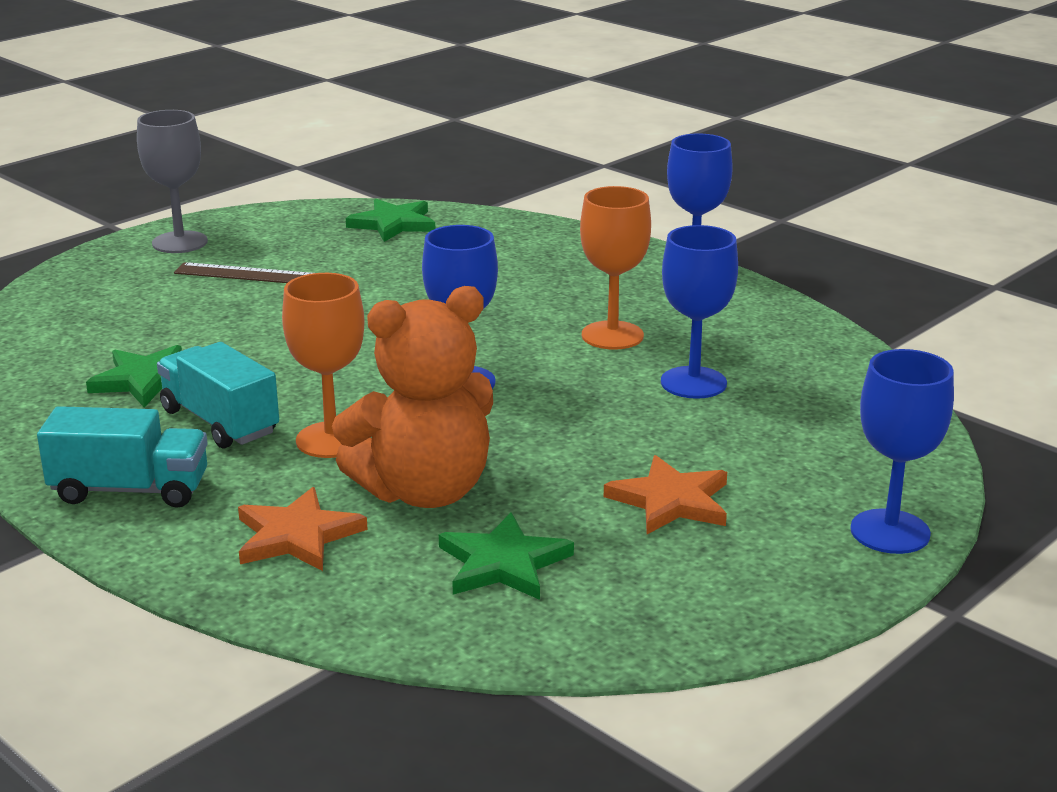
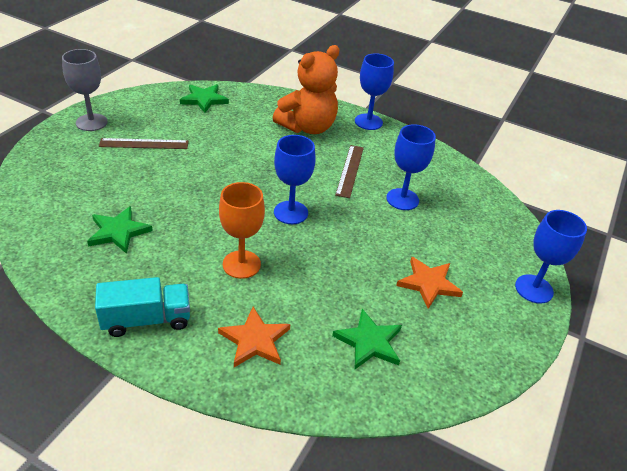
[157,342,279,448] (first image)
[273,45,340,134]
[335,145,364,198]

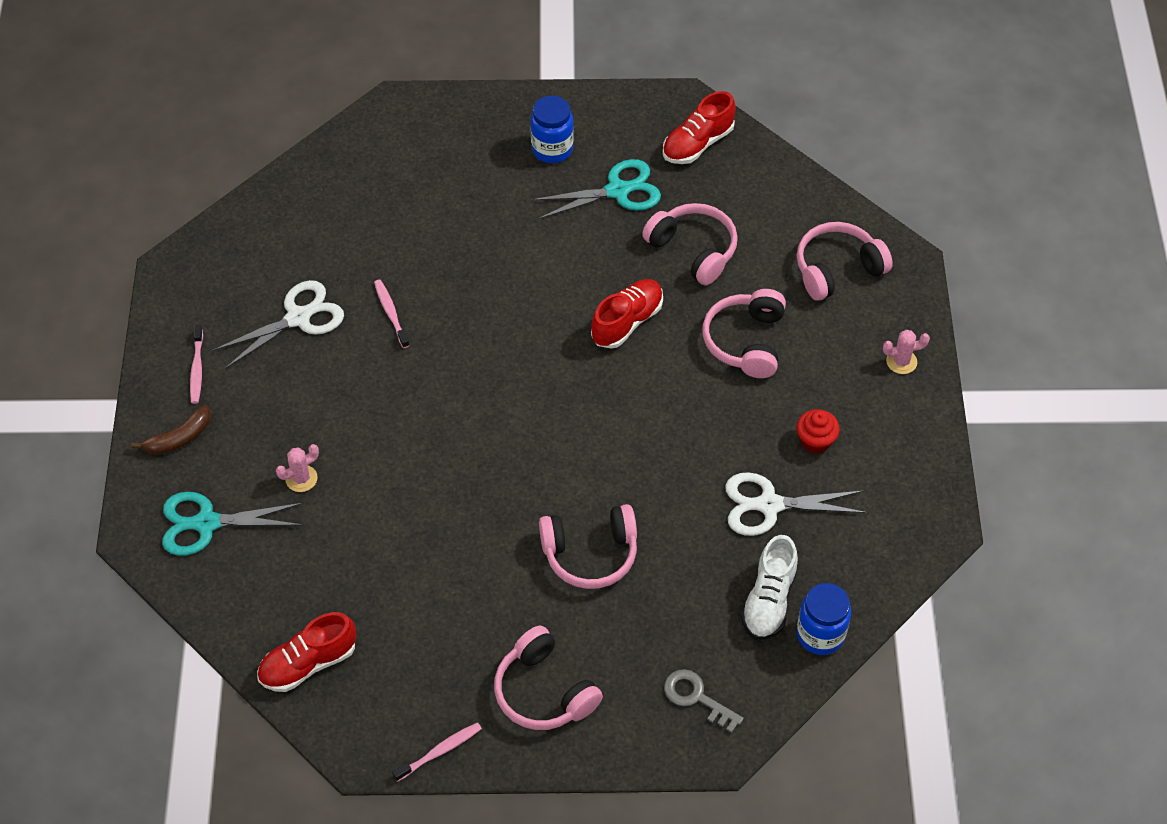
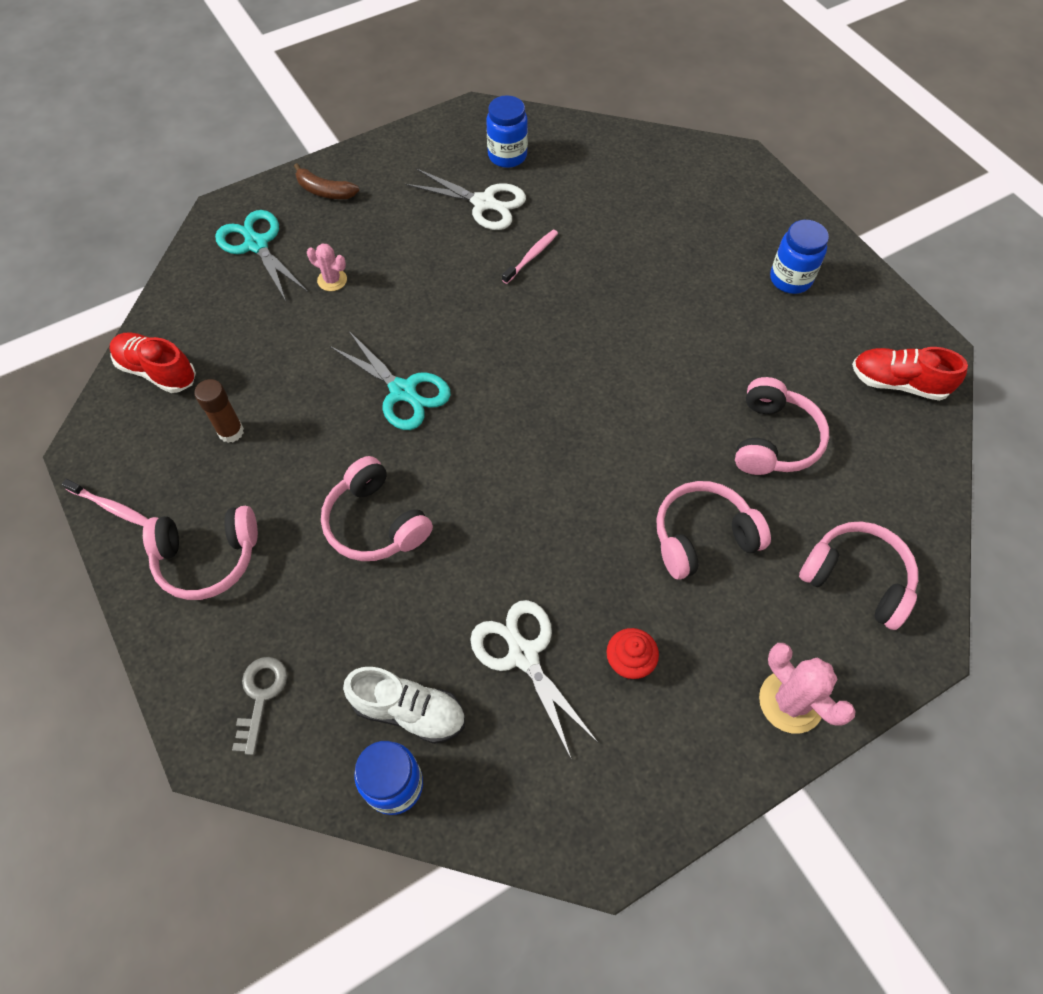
[190,325,203,404] (first image)
[143,506,258,600]
[330,330,451,430]
[591,279,663,349] (first image)
[343,667,465,744]
[759,643,856,734]
[195,379,244,443]
[486,95,528,168]

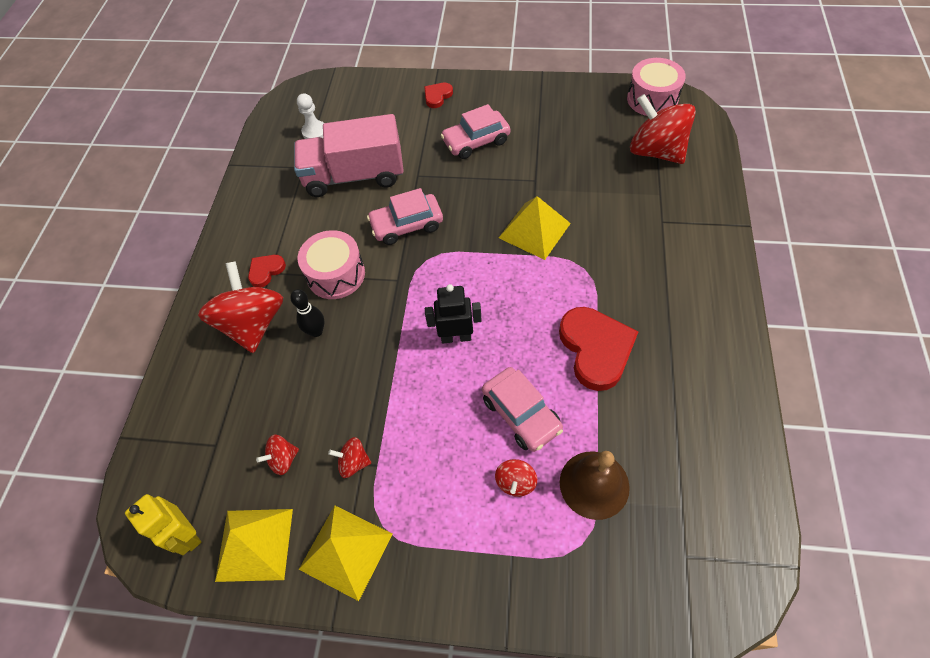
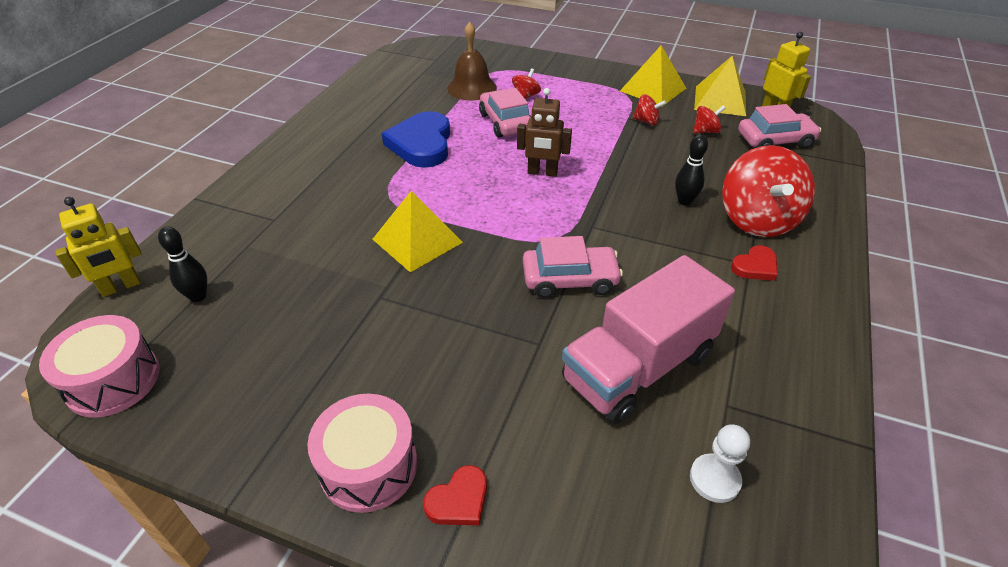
[562,255,735,424]
[307,394,417,513]
[517,88,572,177]
[738,104,821,149]
[382,111,450,168]
[158,227,207,302]
[55,197,142,297]

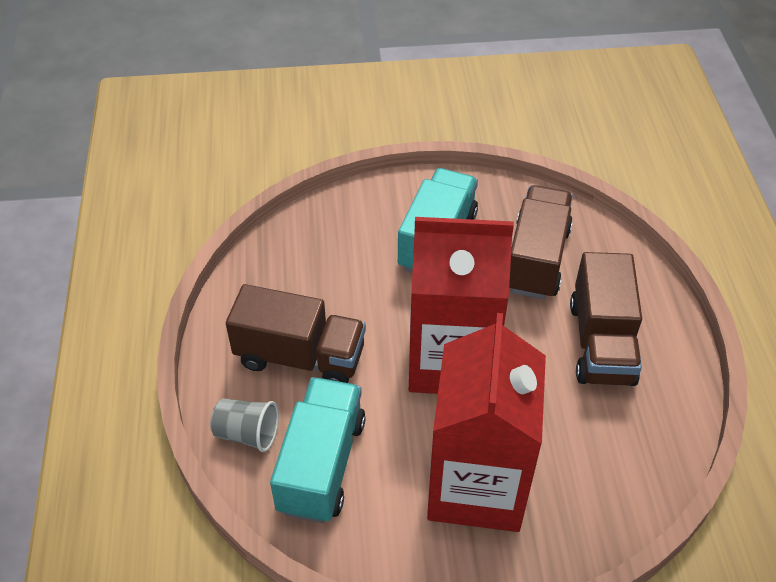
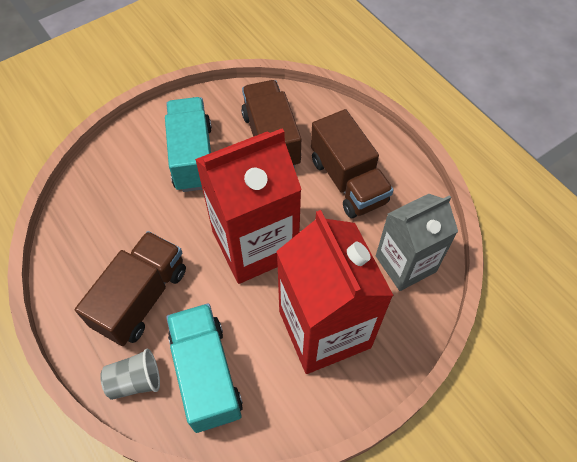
[75,231,186,346]
[376,194,458,291]

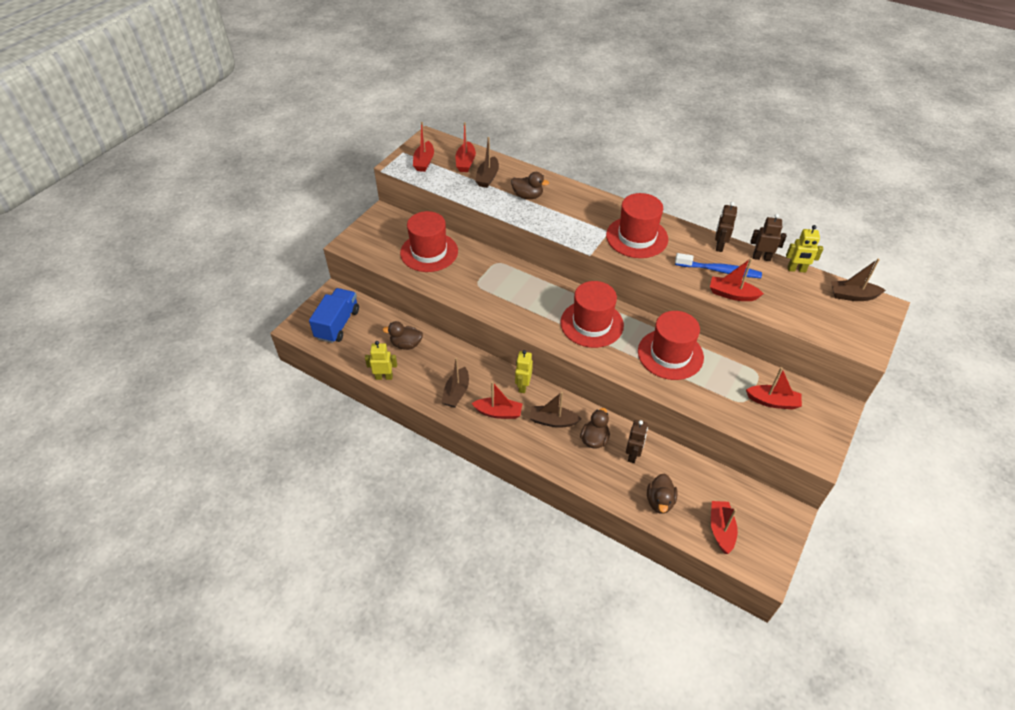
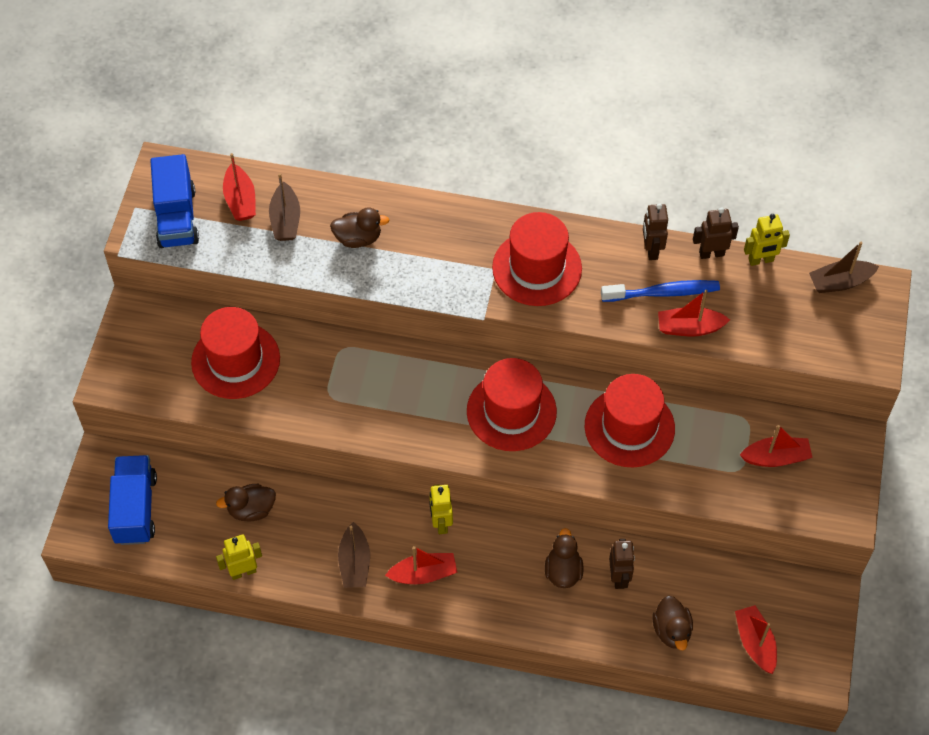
[150,154,199,248]
[530,392,581,428] (first image)

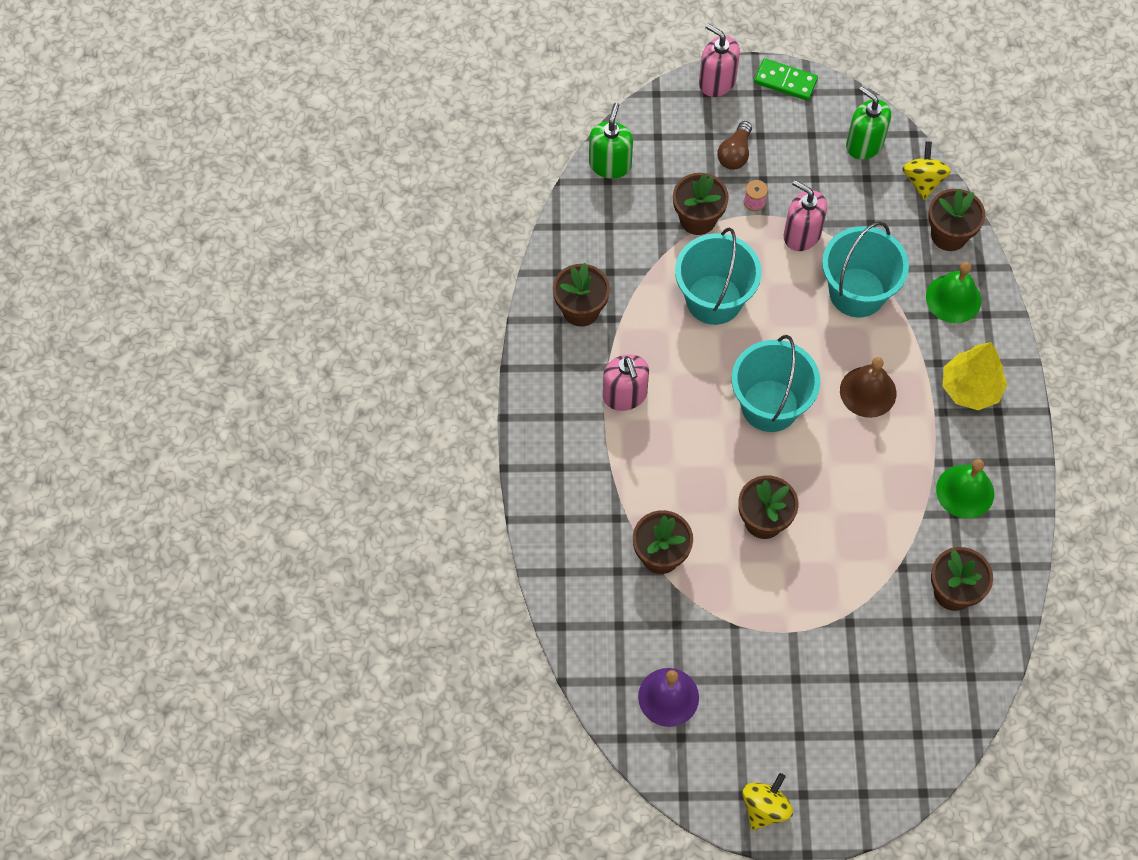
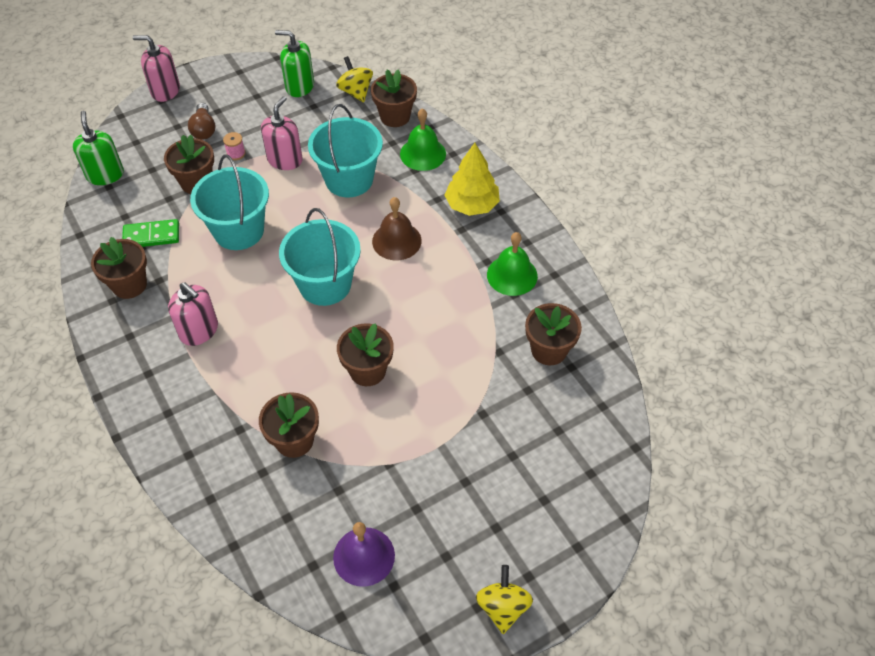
[122,219,179,247]
[261,96,303,170]

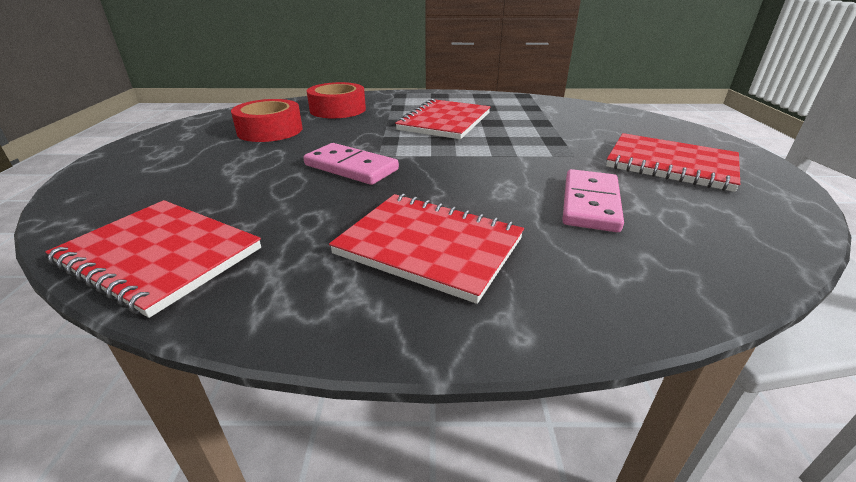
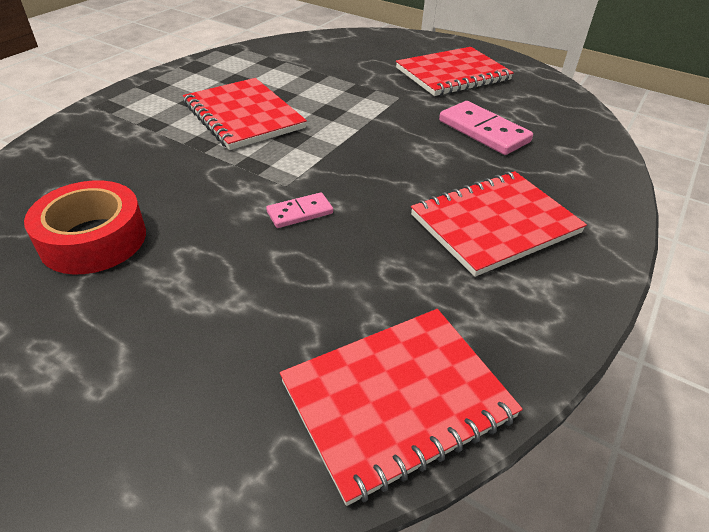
[266,192,333,228]
[307,82,366,118] (first image)

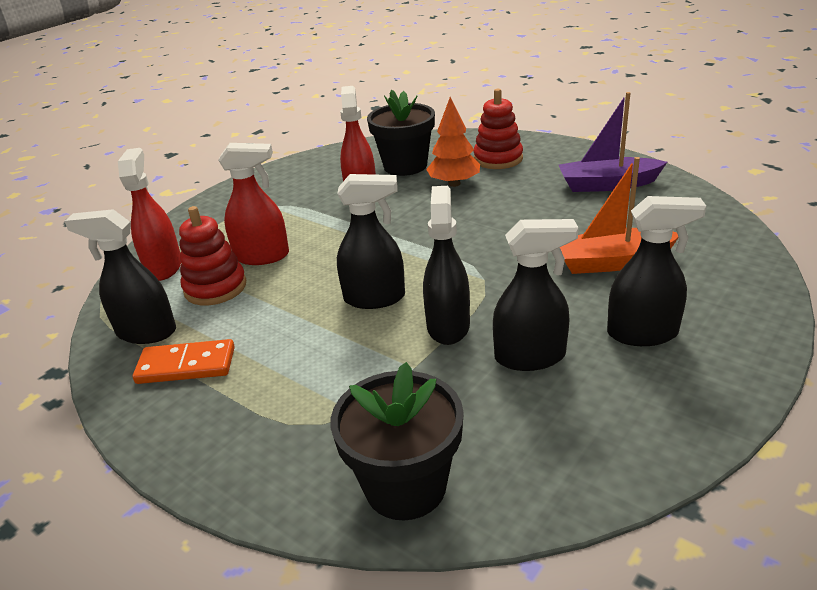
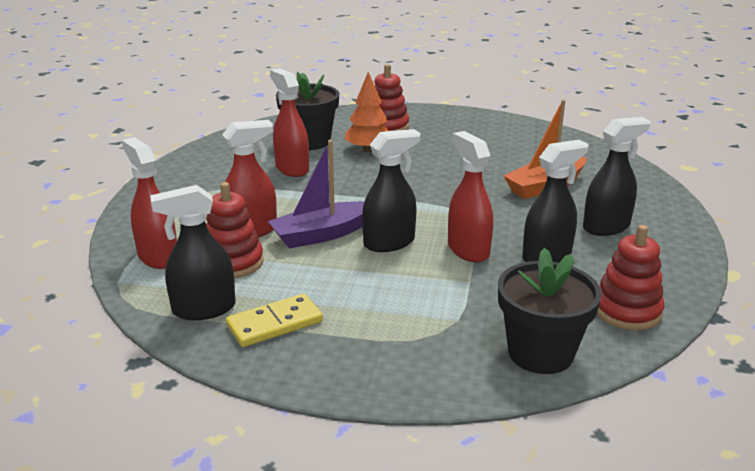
[226,294,323,347]
[448,131,493,262]
[268,140,364,249]
[597,225,664,330]

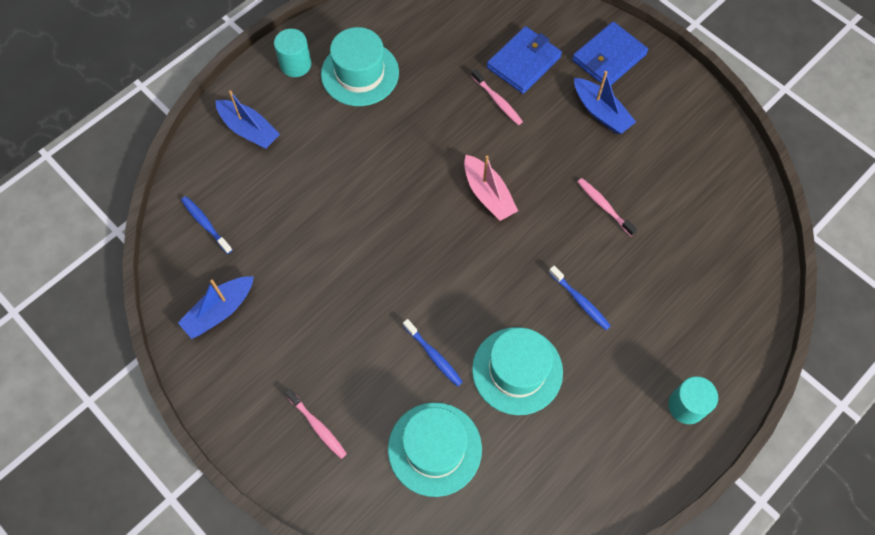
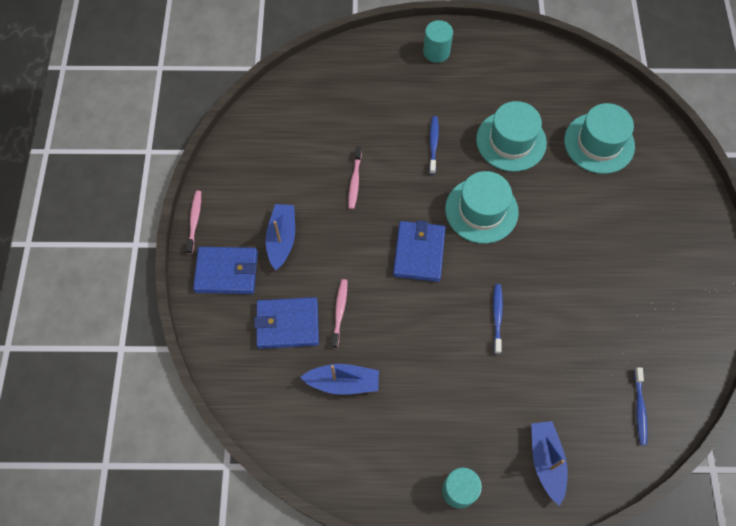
[300,364,379,395]
[185,191,201,254]
[445,171,519,243]
[493,284,503,354]
[393,220,445,282]

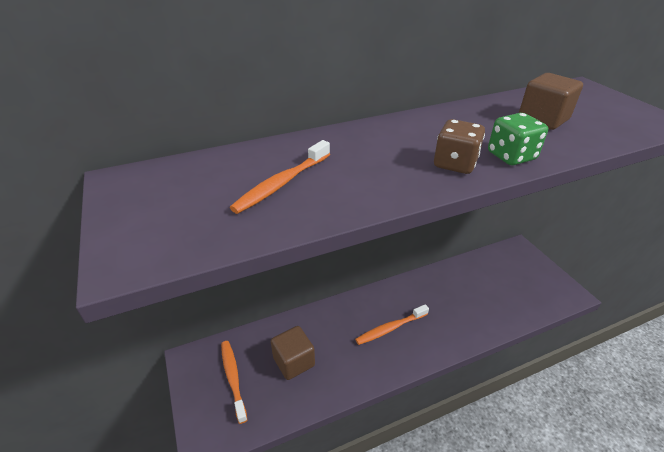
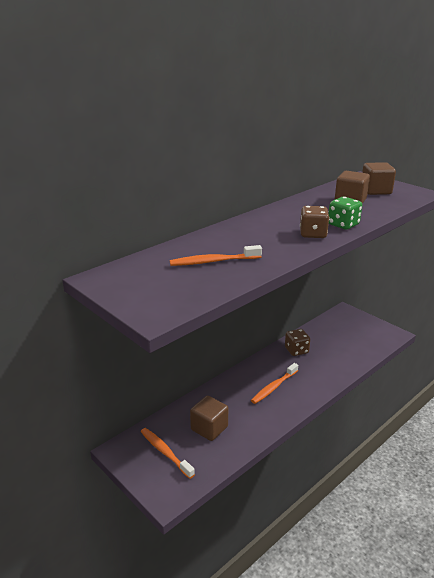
[170,245,262,266]
[285,329,310,356]
[362,162,396,195]

